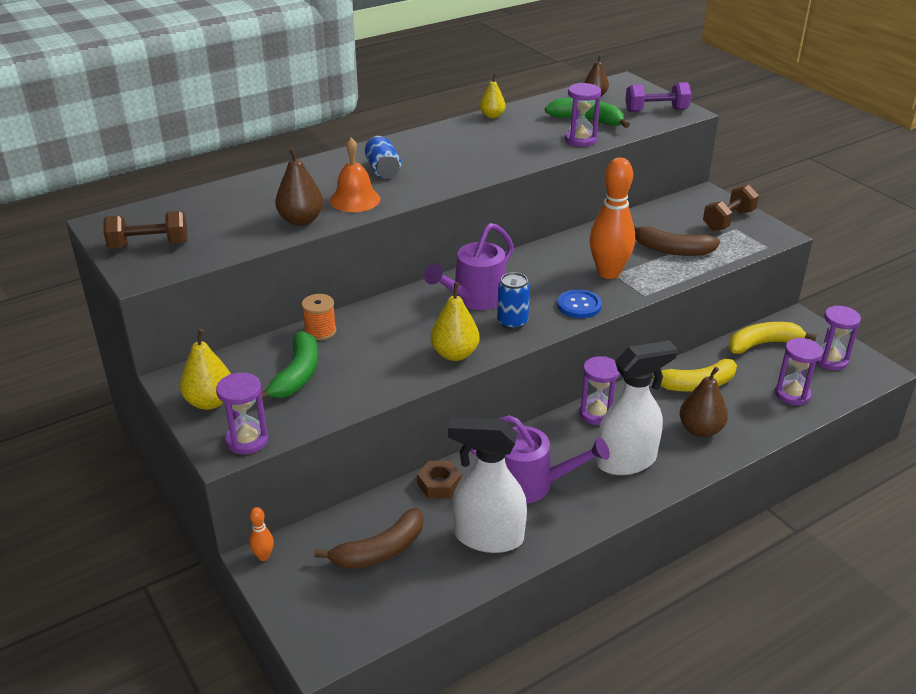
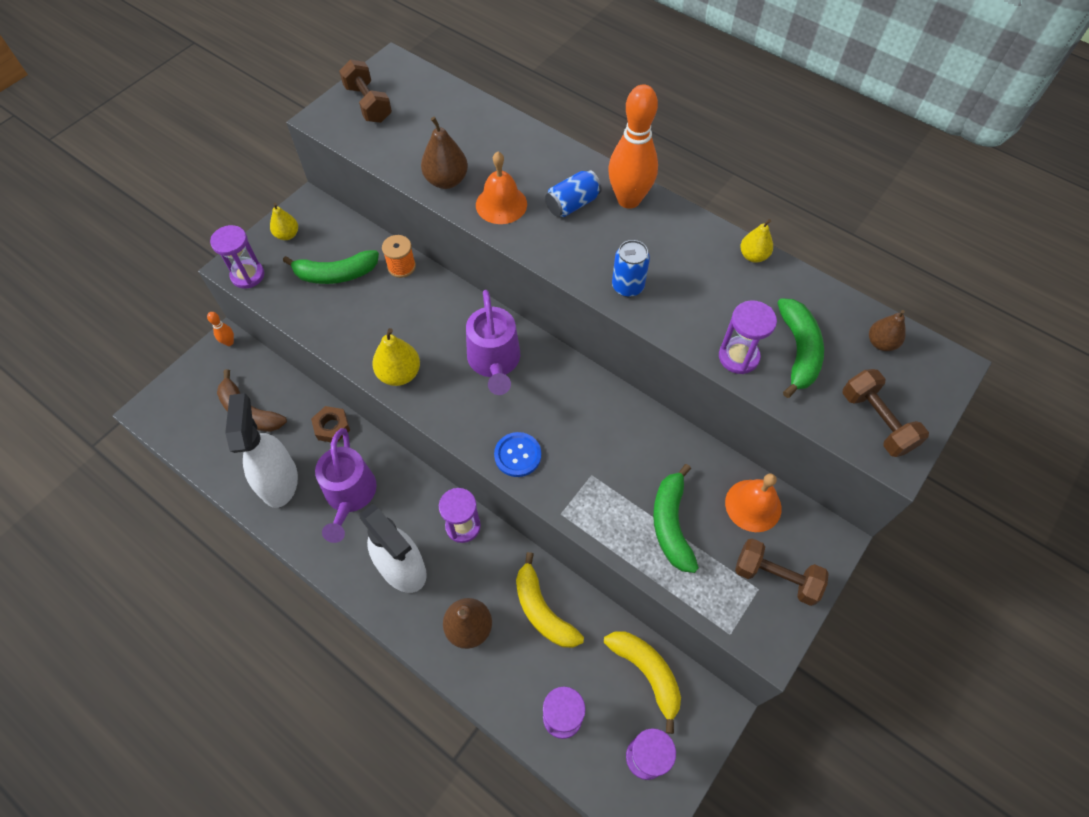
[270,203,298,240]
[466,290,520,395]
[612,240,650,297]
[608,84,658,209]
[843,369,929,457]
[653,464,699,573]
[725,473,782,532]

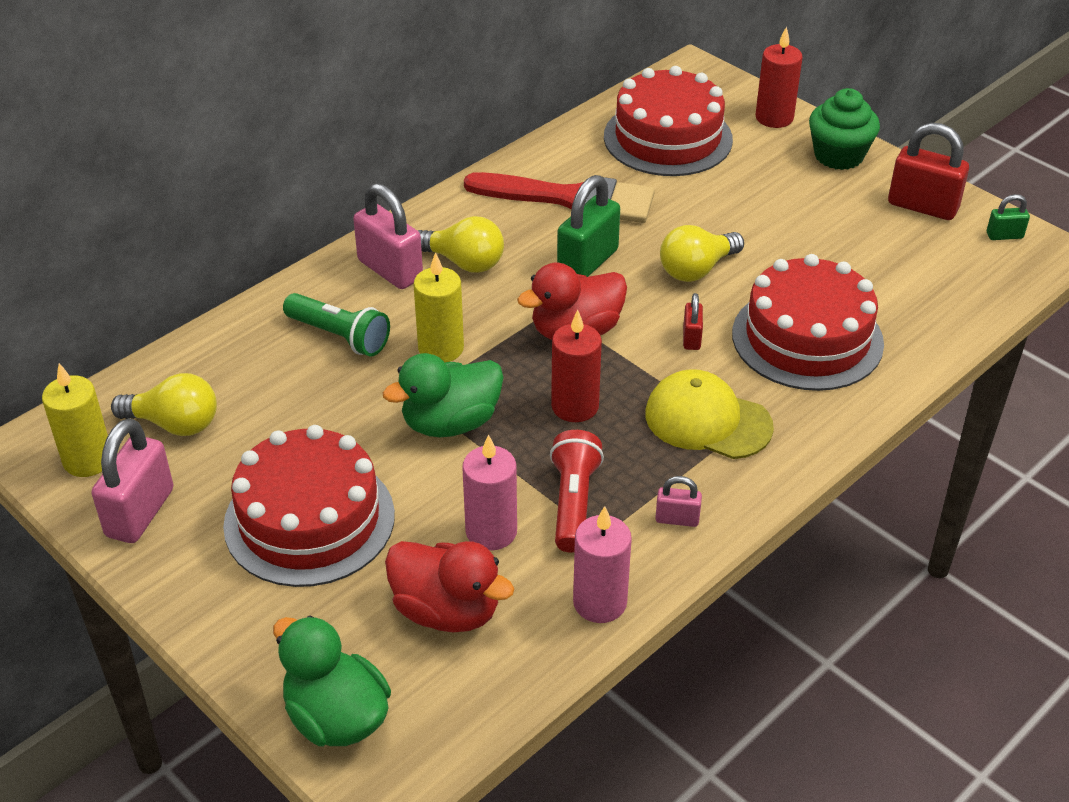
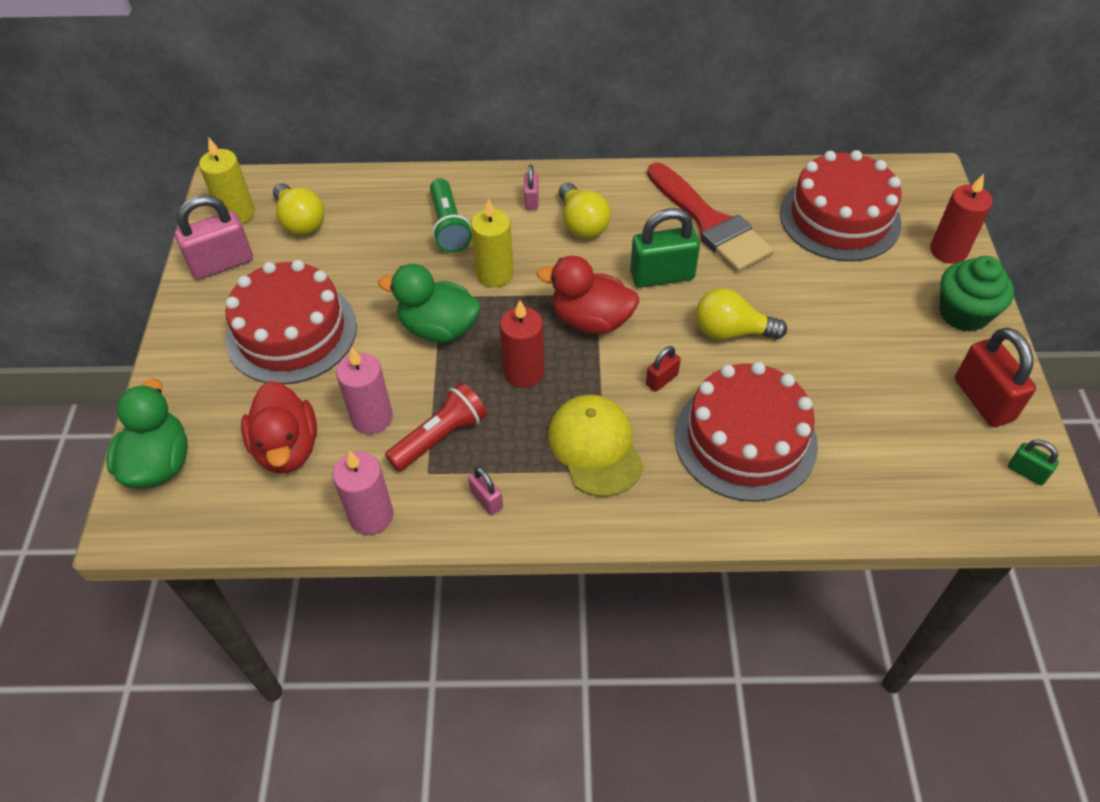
[524,165,538,210]

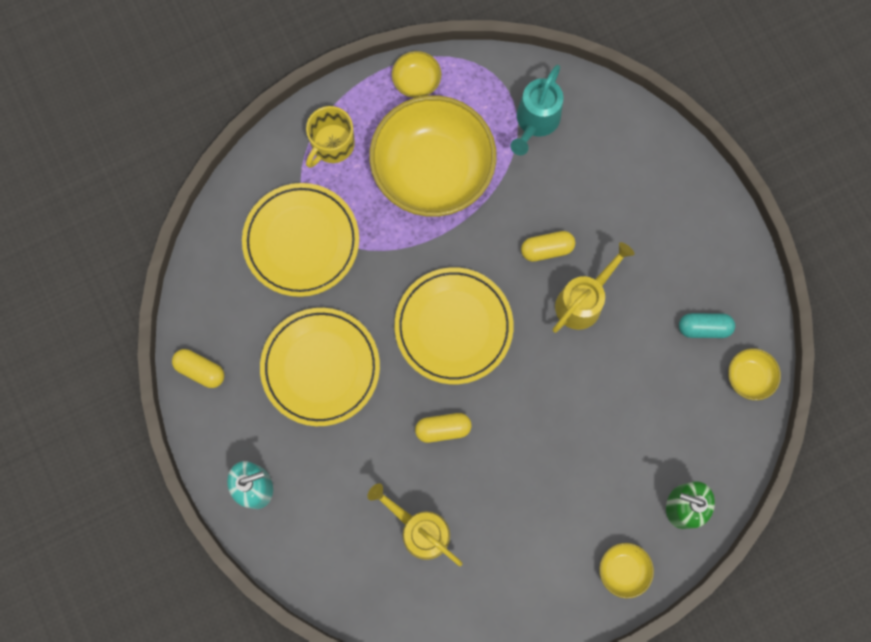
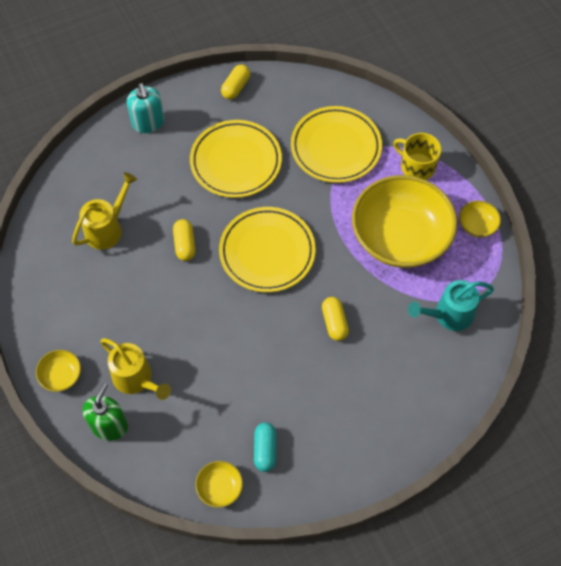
[408,280,494,331]
[100,338,171,400]

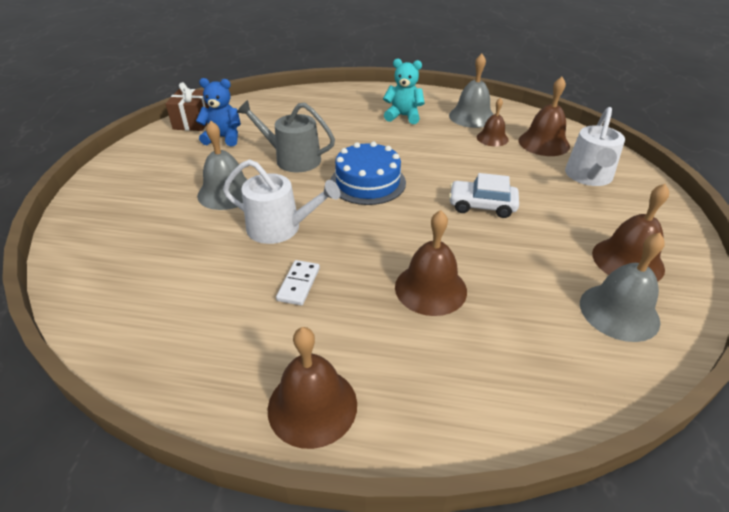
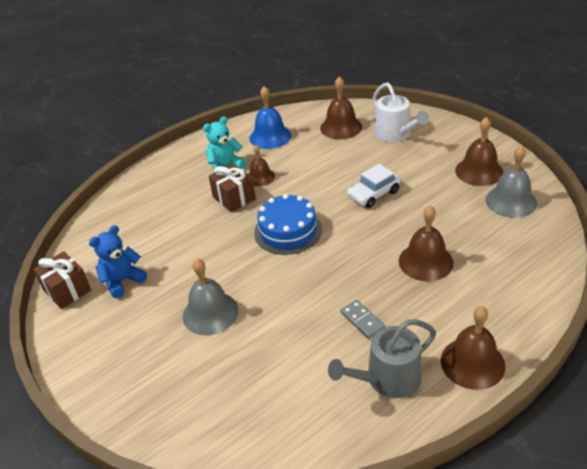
[223,159,340,244] (first image)
[328,319,436,398]
[340,300,386,339]
[249,86,291,149]
[249,145,275,186]
[209,163,256,212]

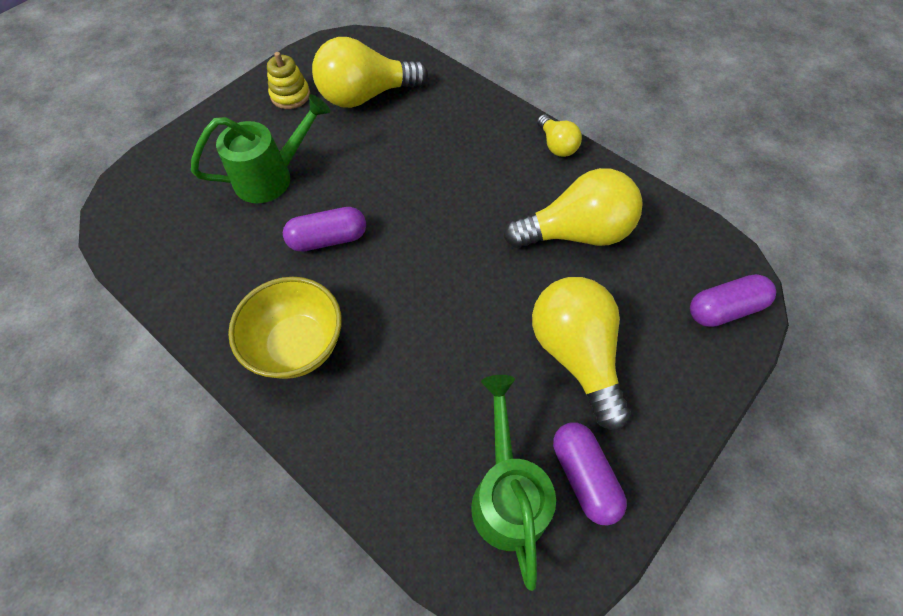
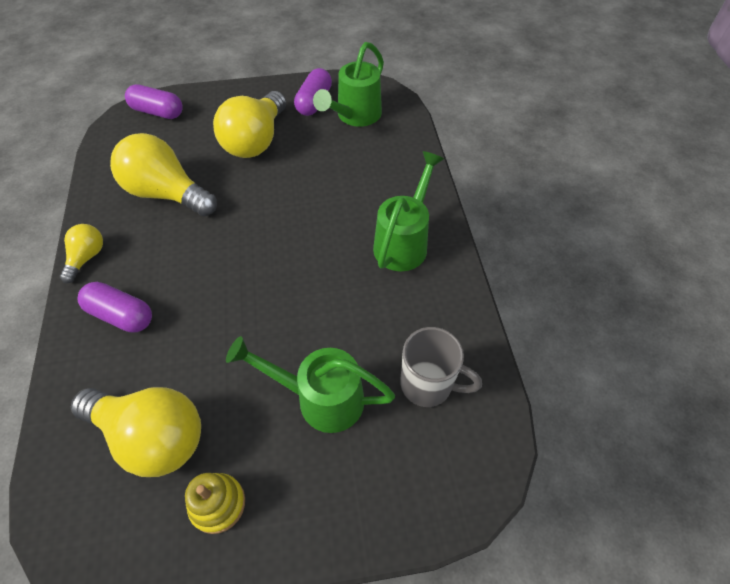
[373,151,444,271]
[78,282,152,333]
[400,327,482,407]

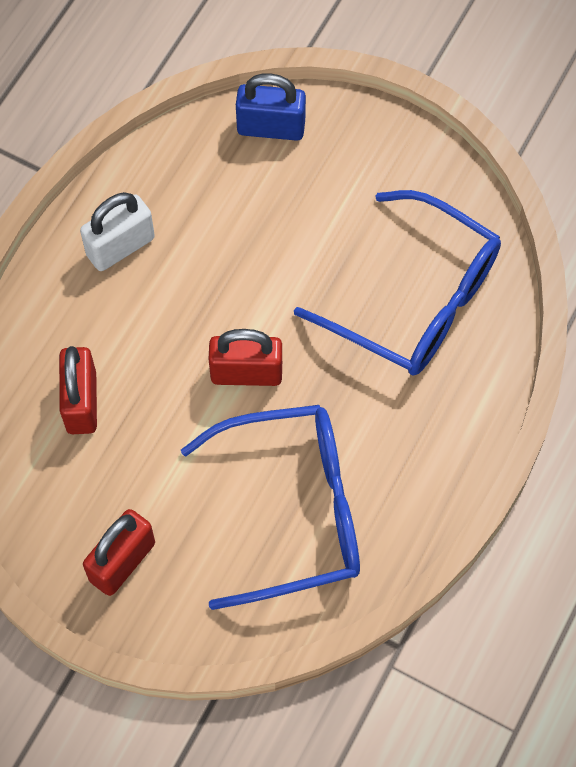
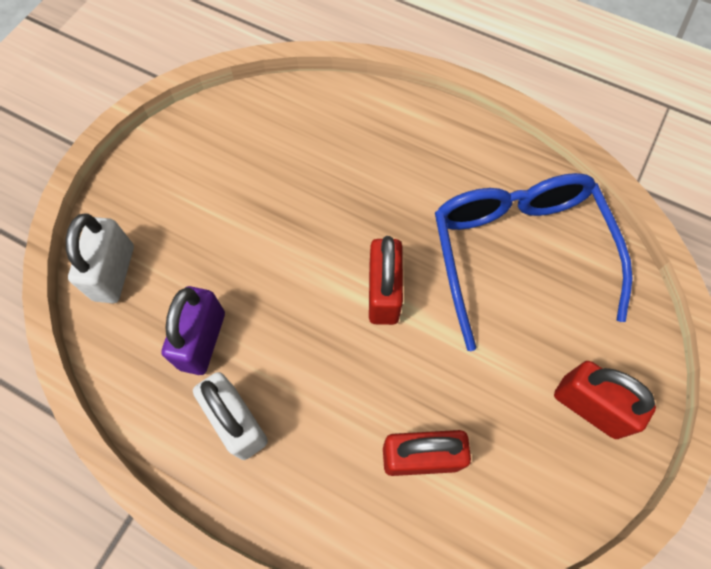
[66,213,134,303]
[294,190,501,376] (first image)
[161,286,225,375]

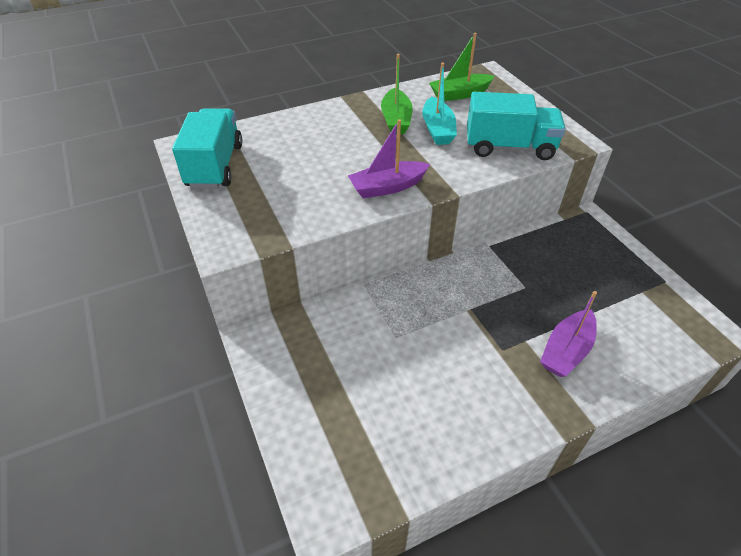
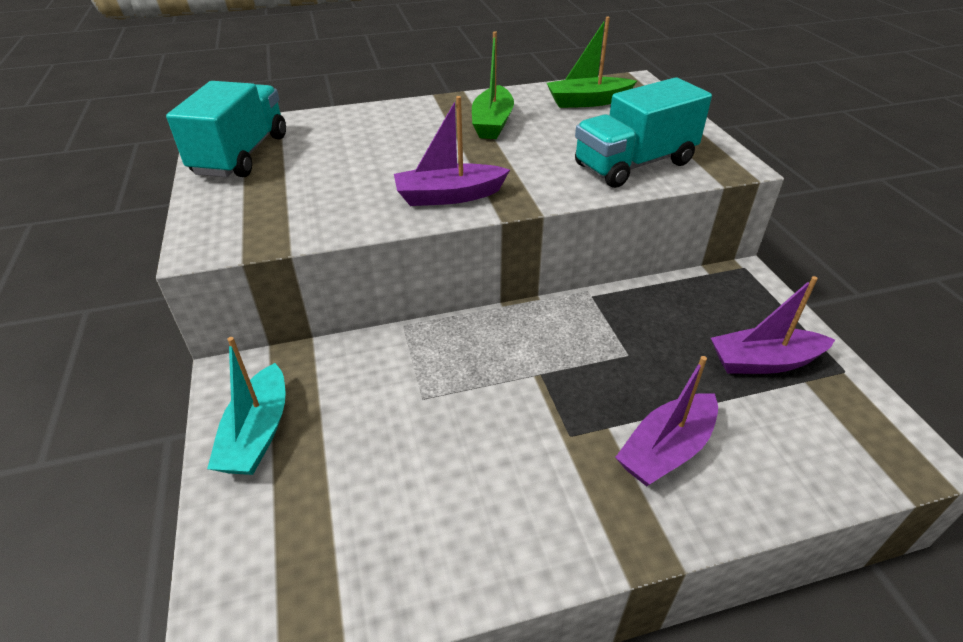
[207,337,285,475]
[575,77,712,188]
[711,276,835,374]

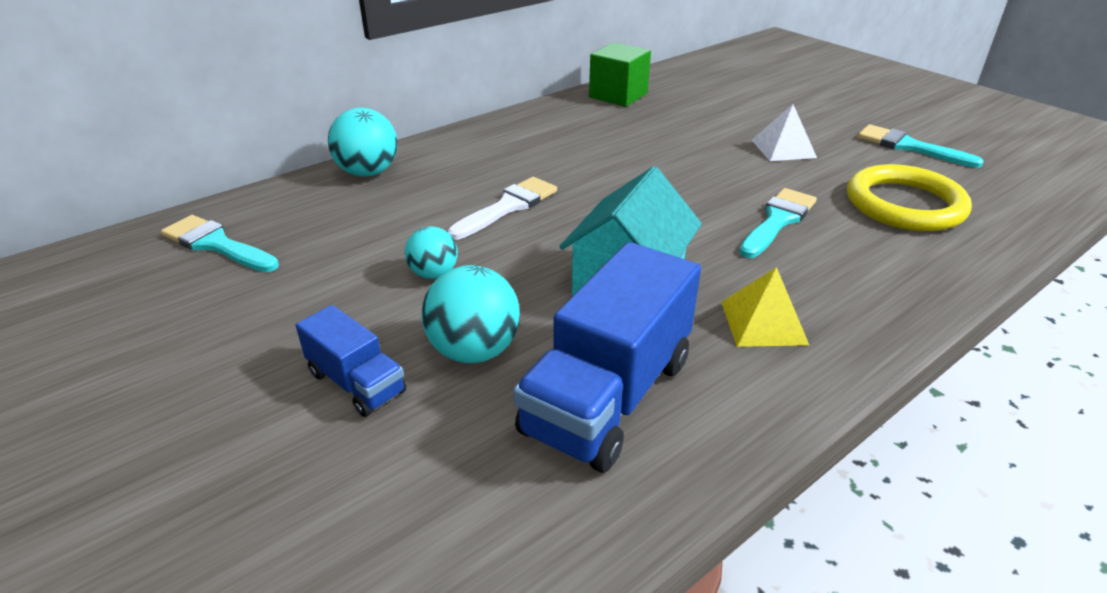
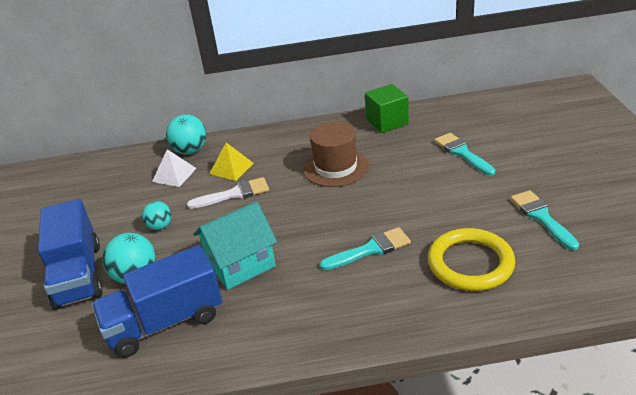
[434,133,495,176]
[38,199,103,310]
[209,143,254,181]
[152,149,197,187]
[303,122,369,187]

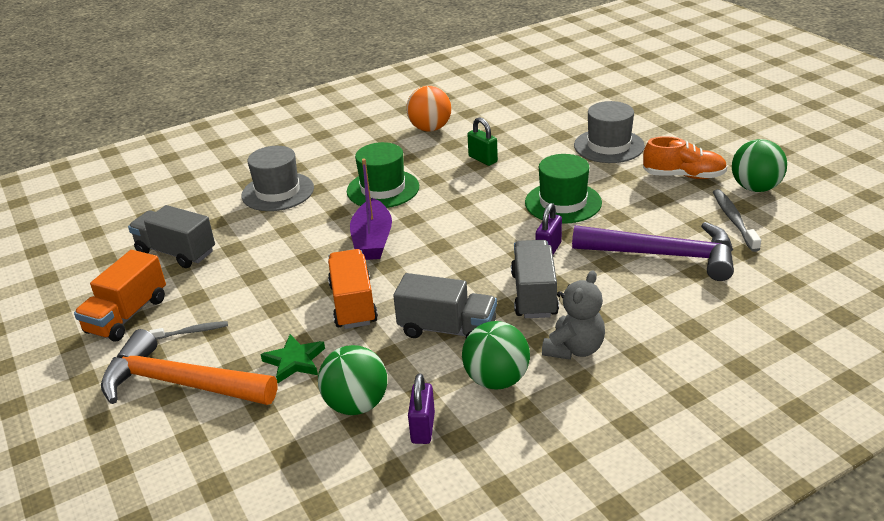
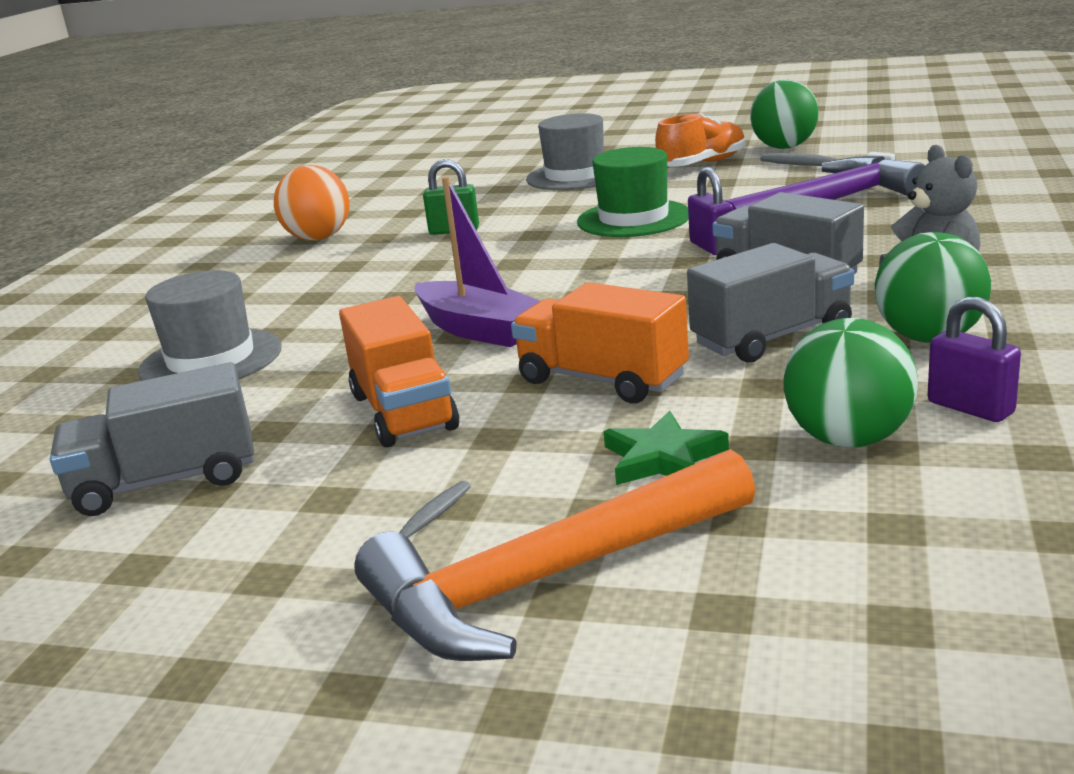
[339,296,459,447]
[347,142,419,208] (first image)

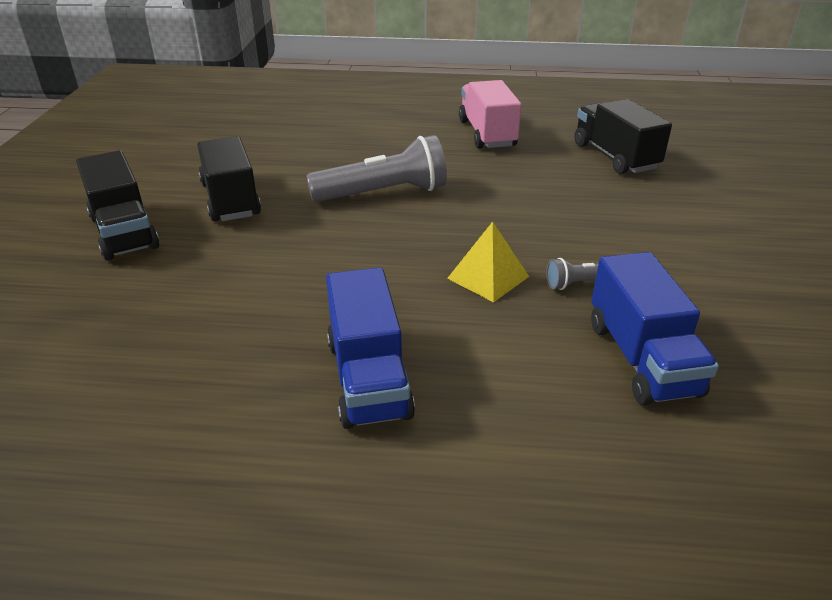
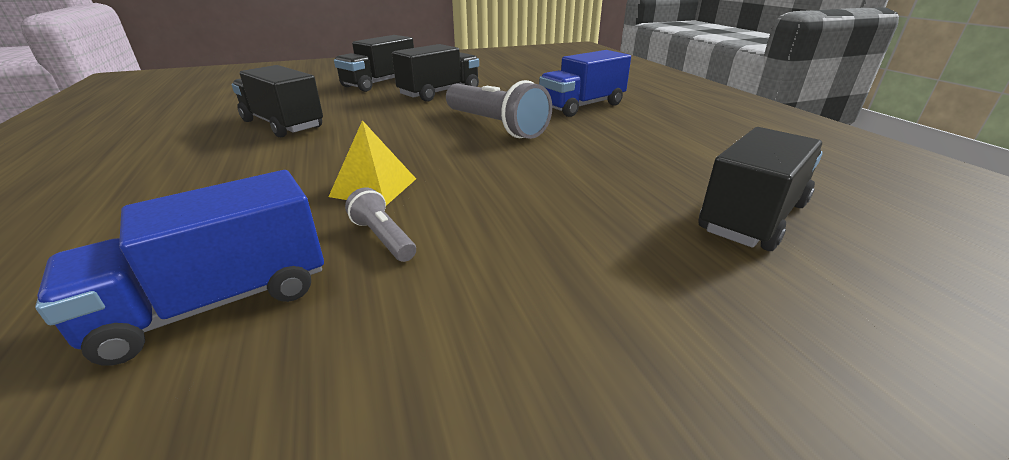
[539,50,631,117]
[459,80,522,148] (first image)
[232,65,323,137]

